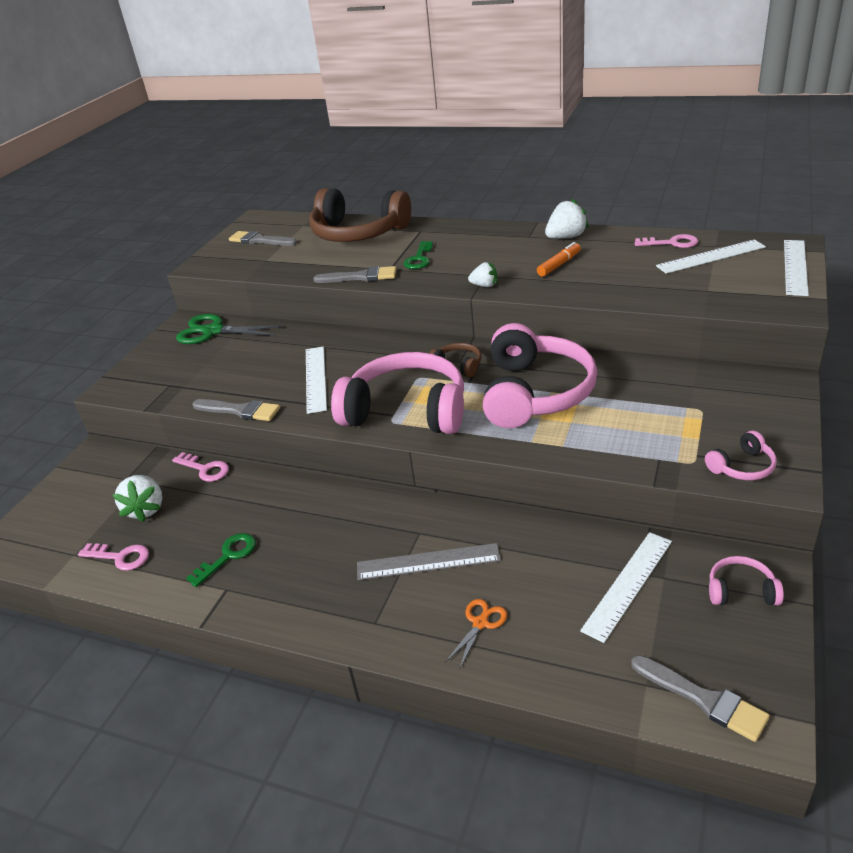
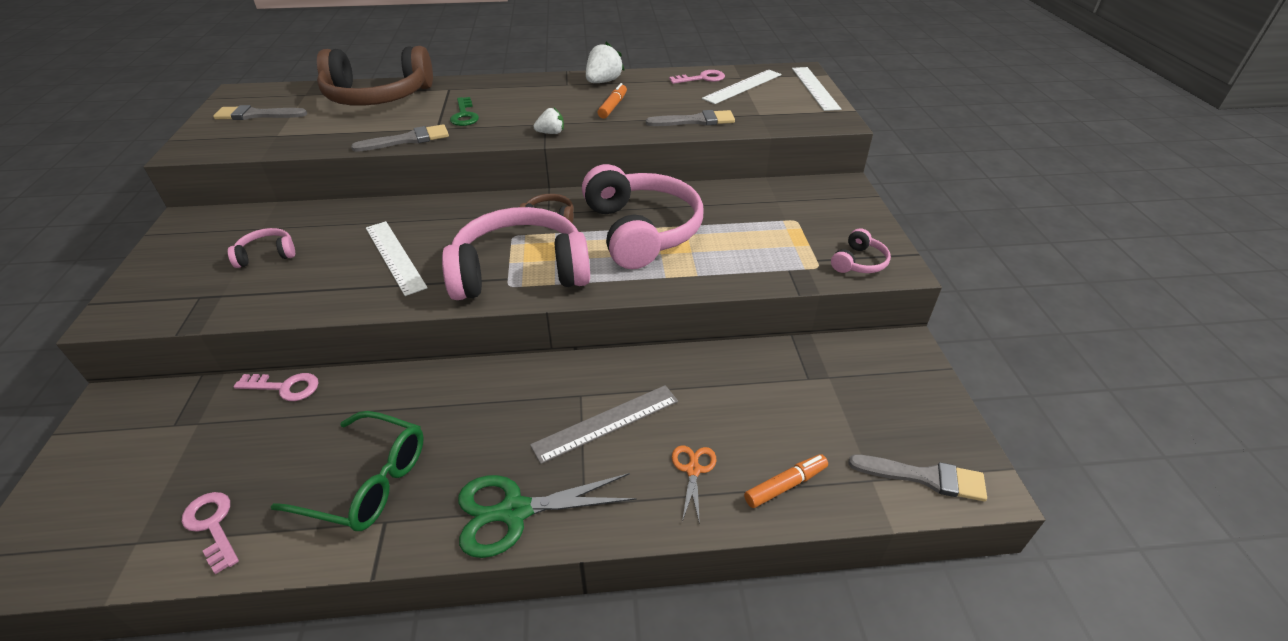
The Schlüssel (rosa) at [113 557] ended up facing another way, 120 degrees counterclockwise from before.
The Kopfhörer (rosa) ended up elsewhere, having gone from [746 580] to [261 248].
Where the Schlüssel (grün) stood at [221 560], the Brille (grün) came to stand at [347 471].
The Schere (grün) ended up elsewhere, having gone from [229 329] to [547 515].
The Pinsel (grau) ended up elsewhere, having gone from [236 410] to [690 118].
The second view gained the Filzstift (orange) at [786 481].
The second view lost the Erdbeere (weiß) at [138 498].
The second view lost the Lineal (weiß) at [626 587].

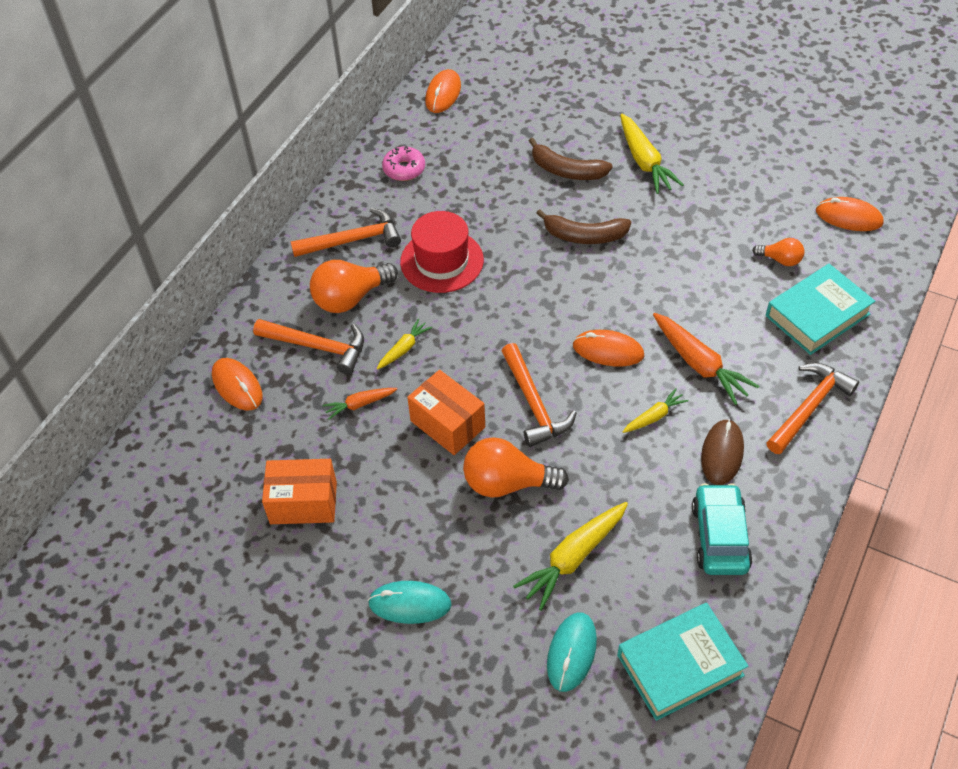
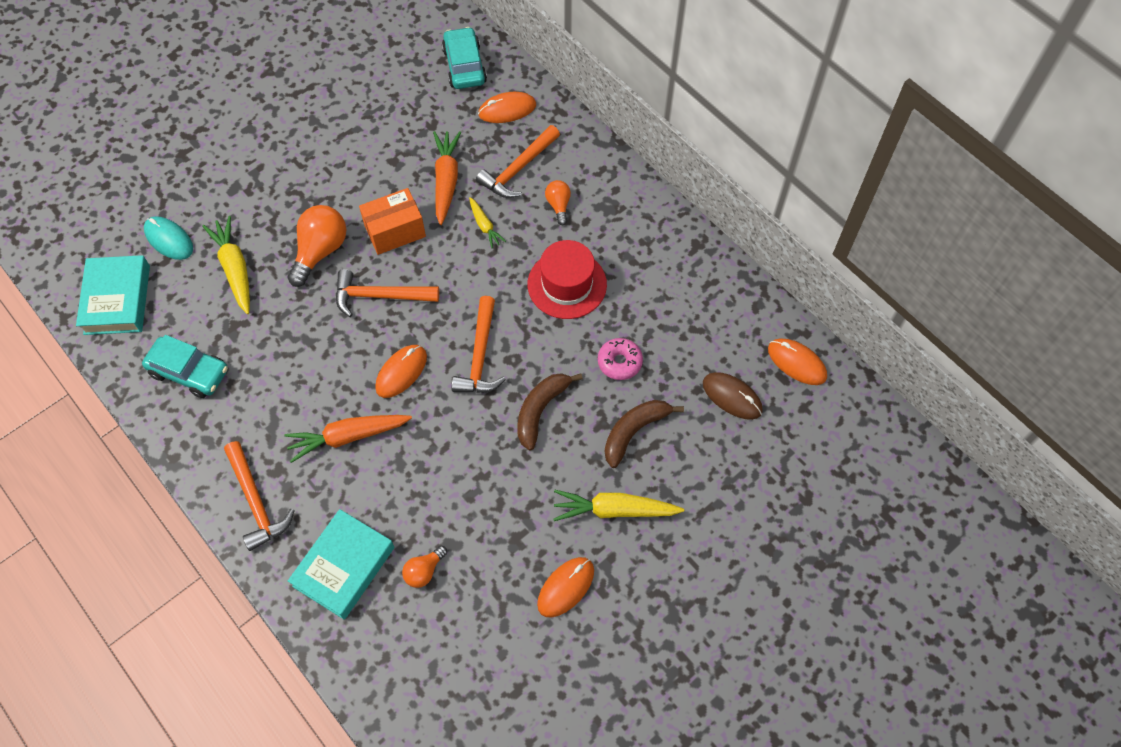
The Buch (türkis) at [820 309] ended up facing another way, 45 degrees clockwise from before.
The size of the Karotte (orange) at [360 404] changed by a factor of 1.78.
The second view gained the Auto (türkis) at [464 58].
The Hammer (orange) ended up elsewhere, having gone from [346 232] to [478 344].
The Computermaus (orange) ended up elsewhere, having gone from [850 214] to [565 587].
The size of the Glühbirne (orange) at [354 286] changed by a factor of 0.55.
The Donut (rosa) ended up elsewhere, having gone from [403 163] to [620 359].
The Computermaus (braun) ended up elsewhere, having gone from [722 452] to [733 396].
The second view lost the Schachtel (orange) at [299 491].
The second view lost the Computermaus (türkis) at [410 602].
The second view lost the Karotte (gelb) at [656 410].

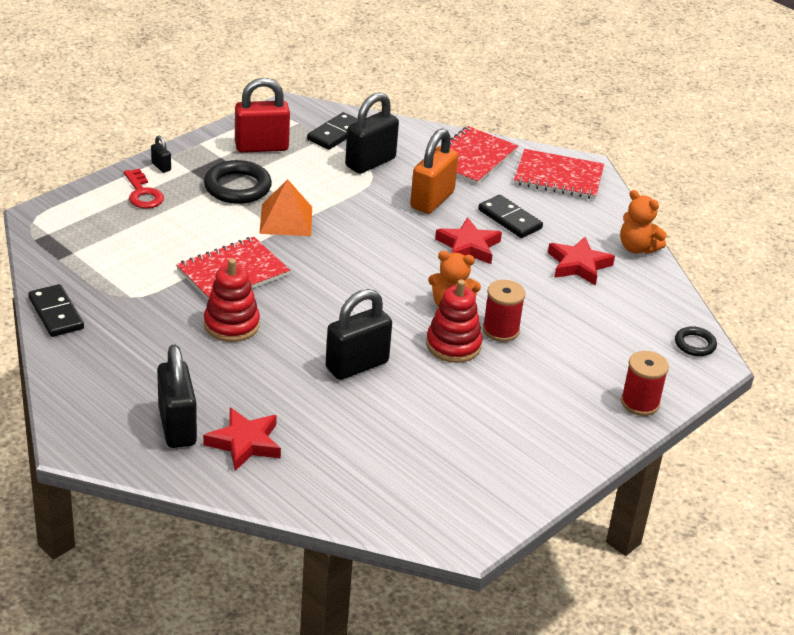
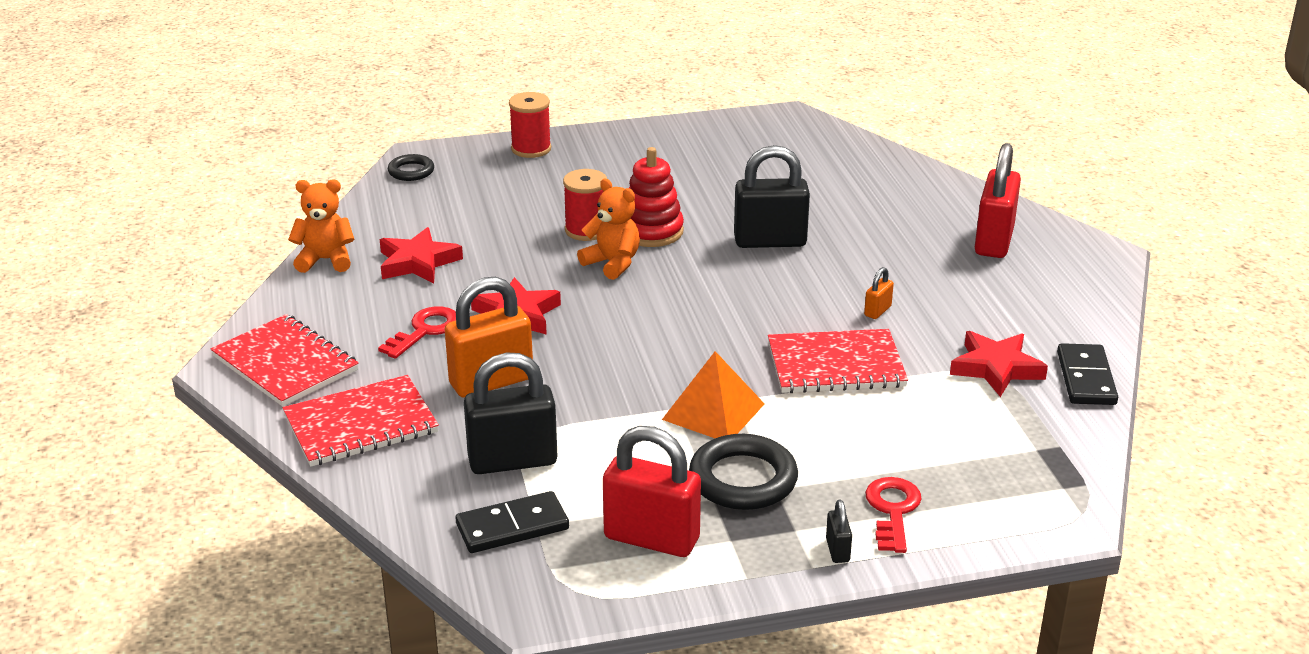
The Teddybär (orange) at [643 222] ended up facing another way, 75 degrees counterclockwise from before.
Where the Dominostein (schwarz) stood at [510 216], the Schlüssel (rot) came to stand at [417 332].
Where the Stapelspielzeug (rot) stood at [232 300], the Vorhängeschloss (orange) came to stand at [879 293].
The Stern (rot) ended up elsewhere, having gone from [242 439] to [999 364].
What was the Vorhängeschloss (schwarz) at [177 396] turned into the Vorhängeschloss (rot) at [998 200].

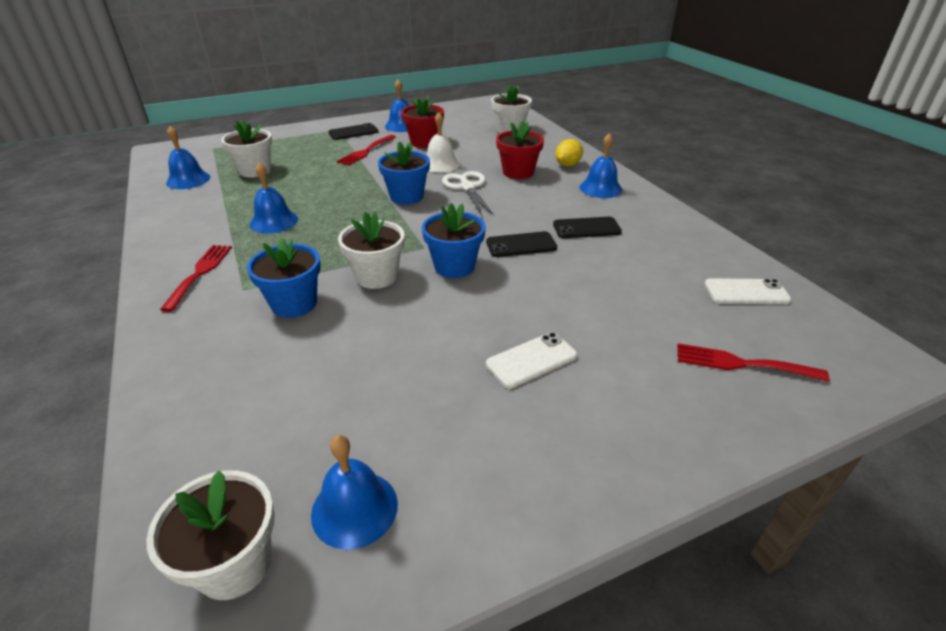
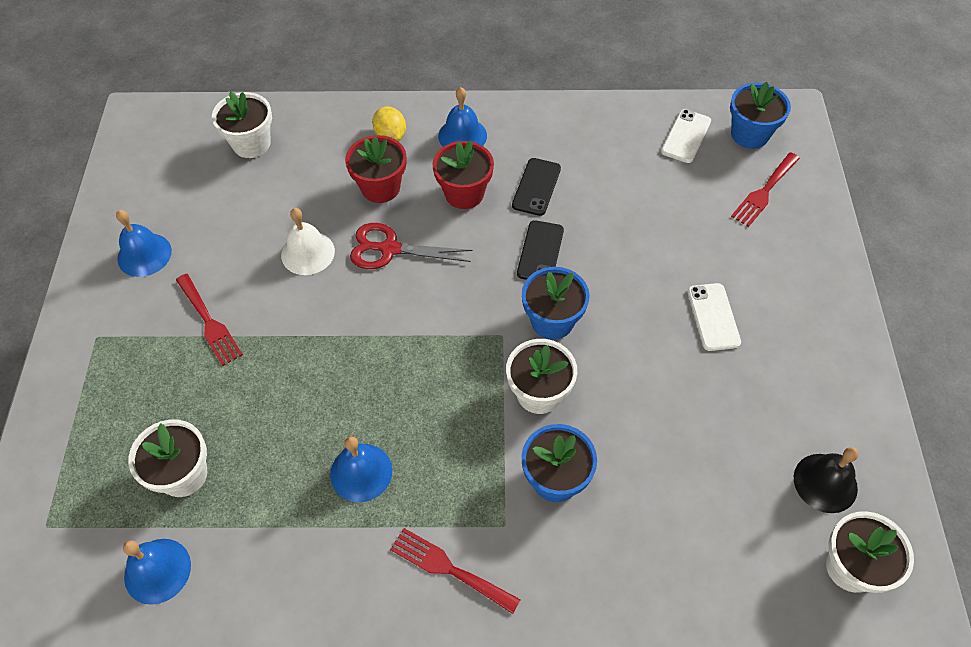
What was the Schere (weiß) at [468 193] turned into the Schere (rot) at [411 246].
The Blumentopf (rot) ended up elsewhere, having gone from [422 121] to [463 175].
The Blumentopf (blau) ended up elsewhere, having gone from [404 172] to [760 115].
What was the Glocke (blau) at [354 492] turned into the Glocke (schwarz) at [826 480].
The second view lost the Handy (schwarz) at [353 131].

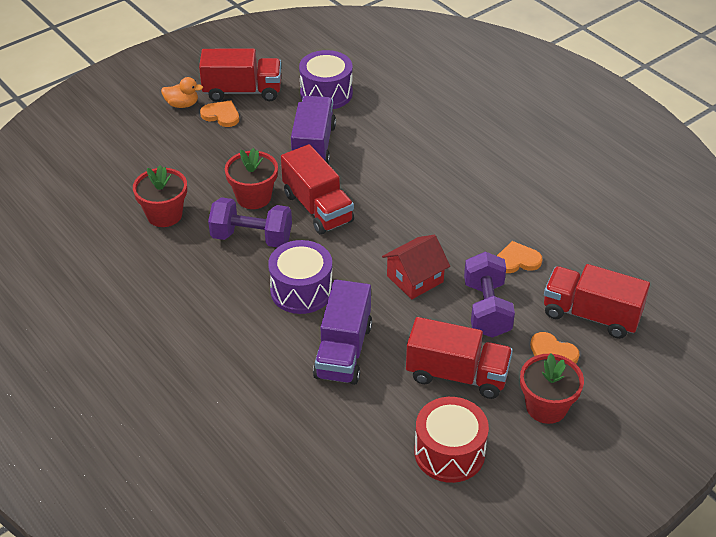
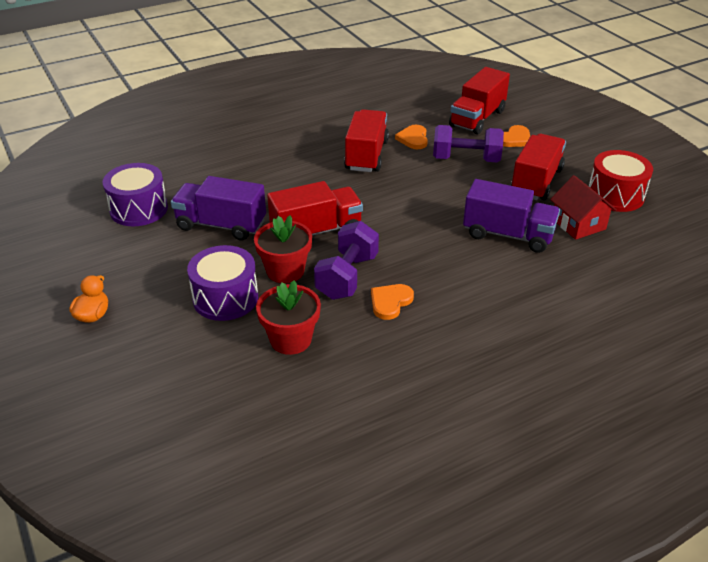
The Trommel (lila) ended up elsewhere, having gone from [300 277] to [222 283].
The Lastwagen (rot) ended up elsewhere, having gone from [240 75] to [366 140].
The Herz (orange) ended up elsewhere, having gone from [219 113] to [392 302].
The Haus (rot) ended up elsewhere, having gone from [416 267] to [583 207].
The second view lost the Blumentopf (rot) at [552 389].

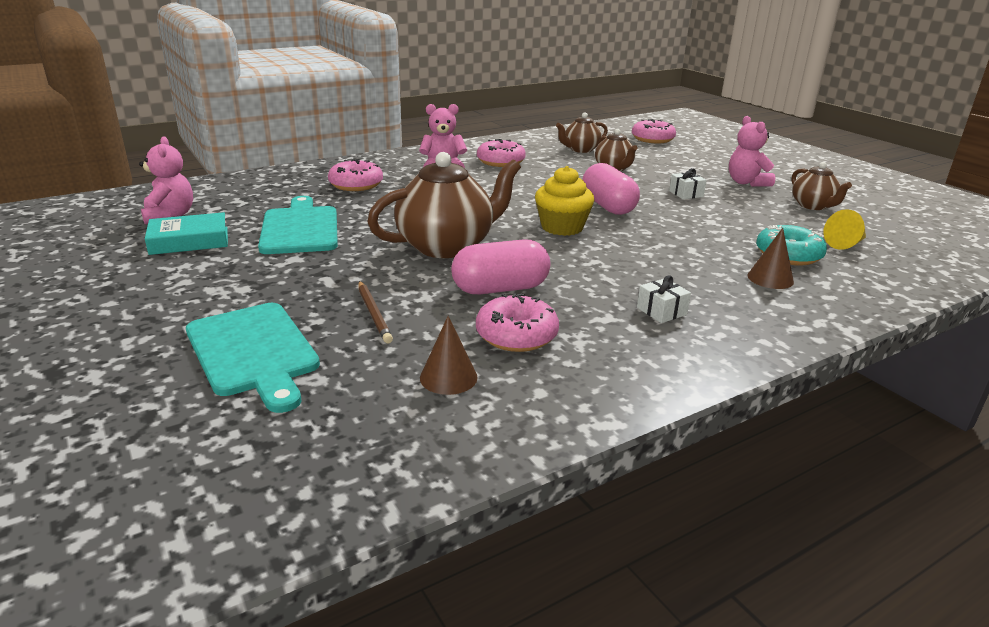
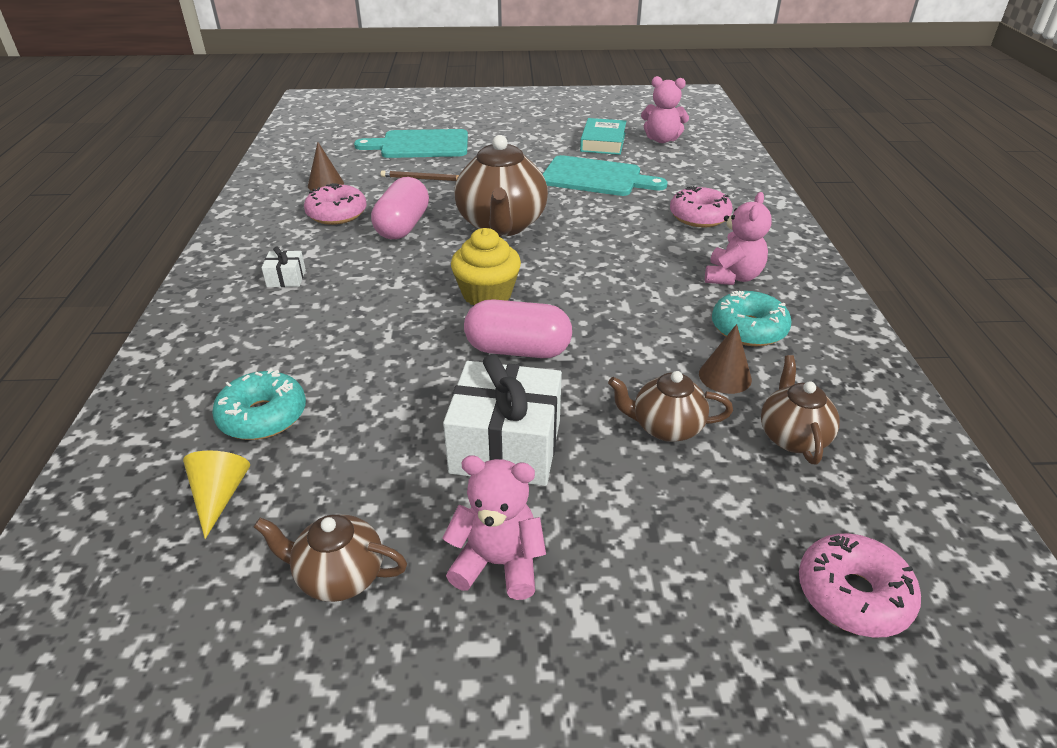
The size of the Geschenk (weiß) at [688 183] changed by a factor of 2.24.
The Kegel (braun) ended up elsewhere, having gone from [770 258] to [725 359].
What was the Donut (rosa) at [501 153] turned into the Donut (türkis) at [752 318].

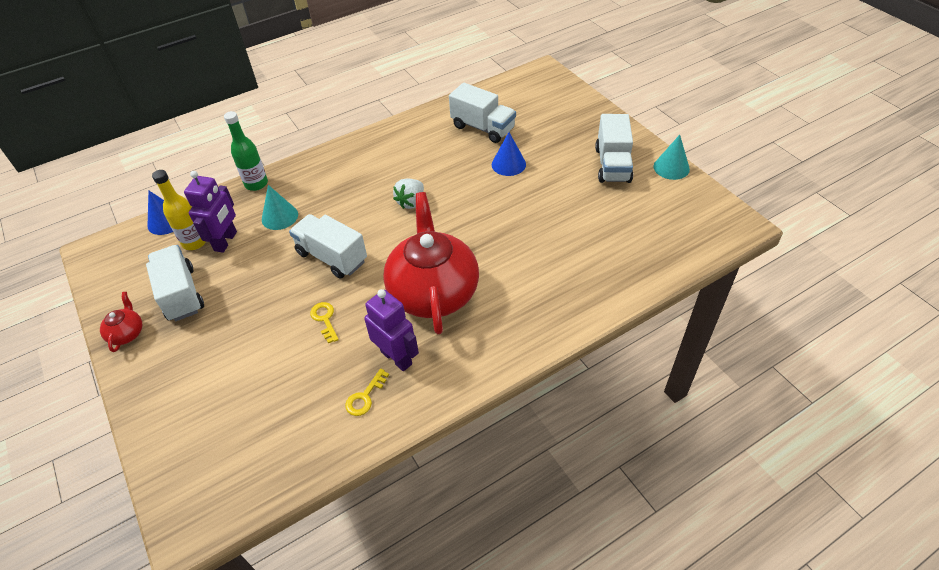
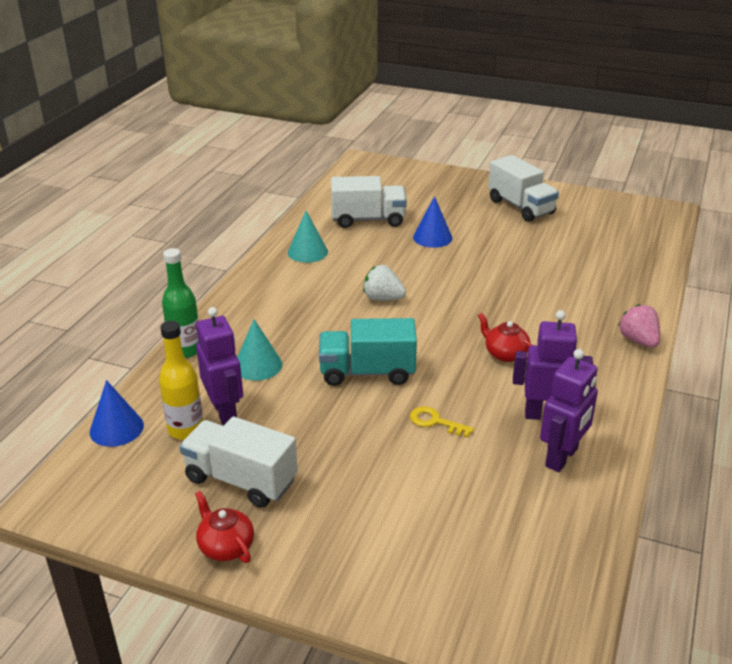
The Kegel (türkis) ended up elsewhere, having gone from [672 157] to [308 237].
What was the Lastwagen (weiß) at [328 246] turned into the Lastwagen (türkis) at [368 352].
The Erdbeere (weiß) at [408 193] ended up facing another way, 120 degrees clockwise from before.
The size of the Teekanne (rot) at [431 263] changed by a factor of 0.41.
Where the Schlüssel (gelb) stood at [367 392], the Roboter (lila) came to stand at [569 410].
The second view gained the Erdbeere (rosa) at [639 326].

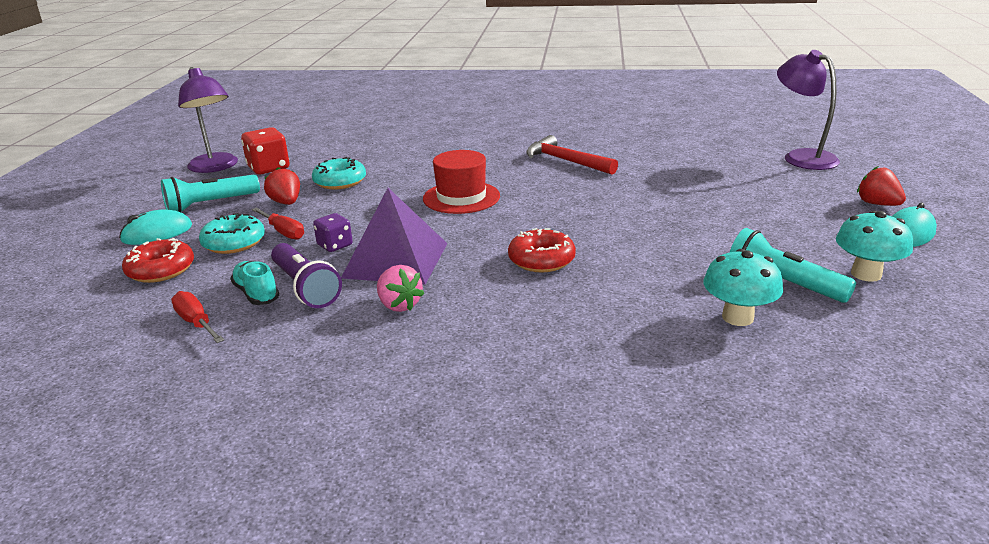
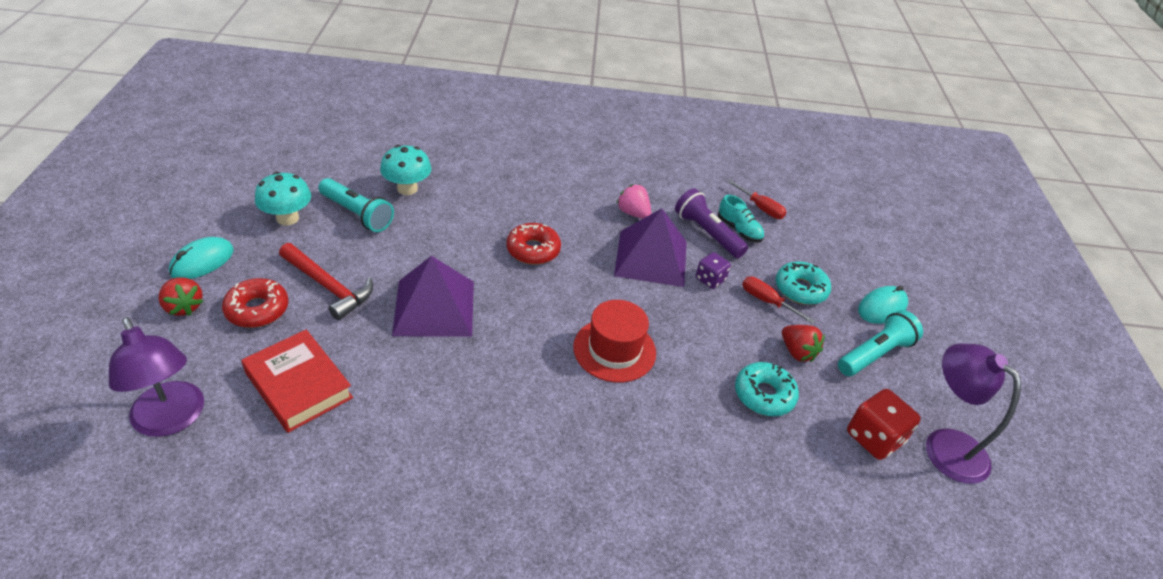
The Donut (rot) ended up elsewhere, having gone from [158 260] to [255 303].
The second view gained the Buch (rot) at [297 381].
The Hammer (rot) ended up elsewhere, having gone from [572 155] to [326 281].
The second view gained the Pyramide (lila) at [433 296].

